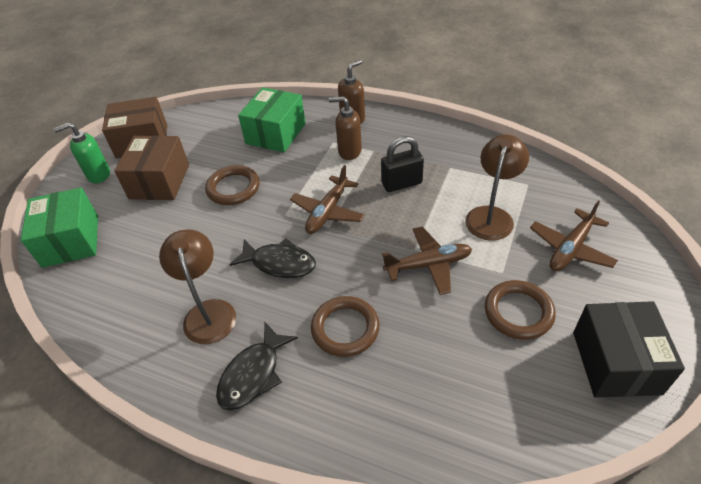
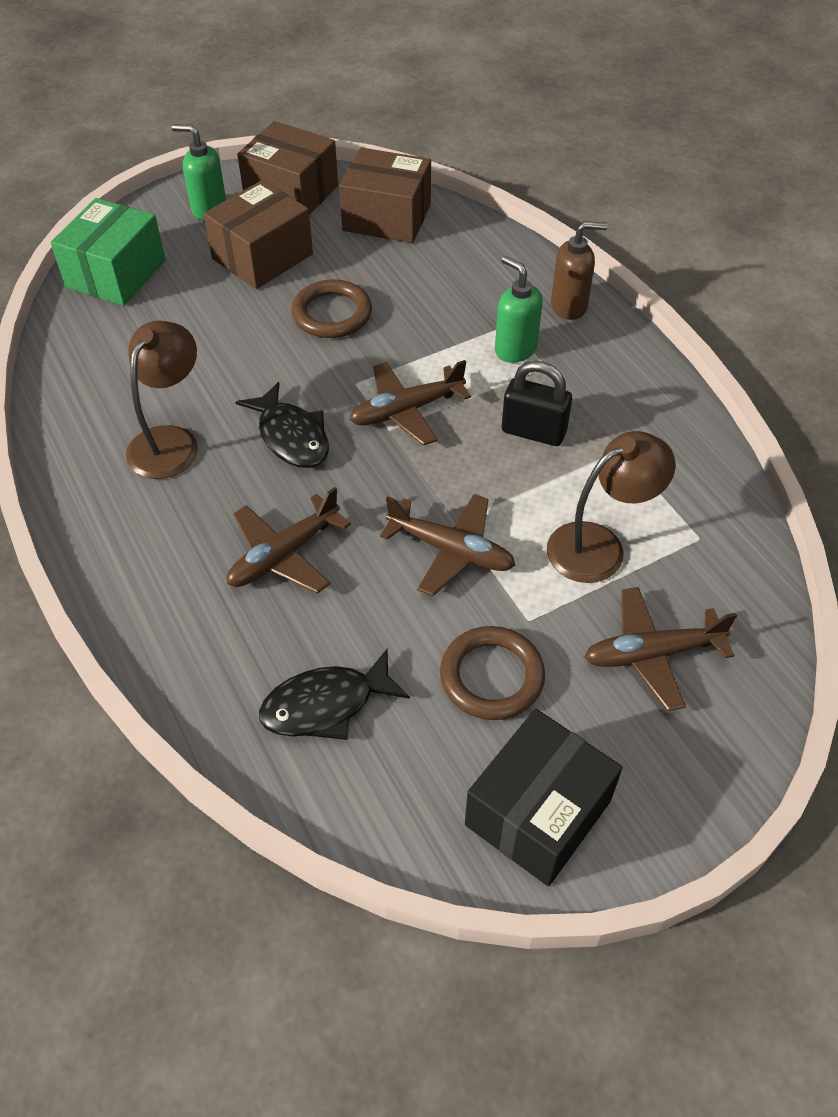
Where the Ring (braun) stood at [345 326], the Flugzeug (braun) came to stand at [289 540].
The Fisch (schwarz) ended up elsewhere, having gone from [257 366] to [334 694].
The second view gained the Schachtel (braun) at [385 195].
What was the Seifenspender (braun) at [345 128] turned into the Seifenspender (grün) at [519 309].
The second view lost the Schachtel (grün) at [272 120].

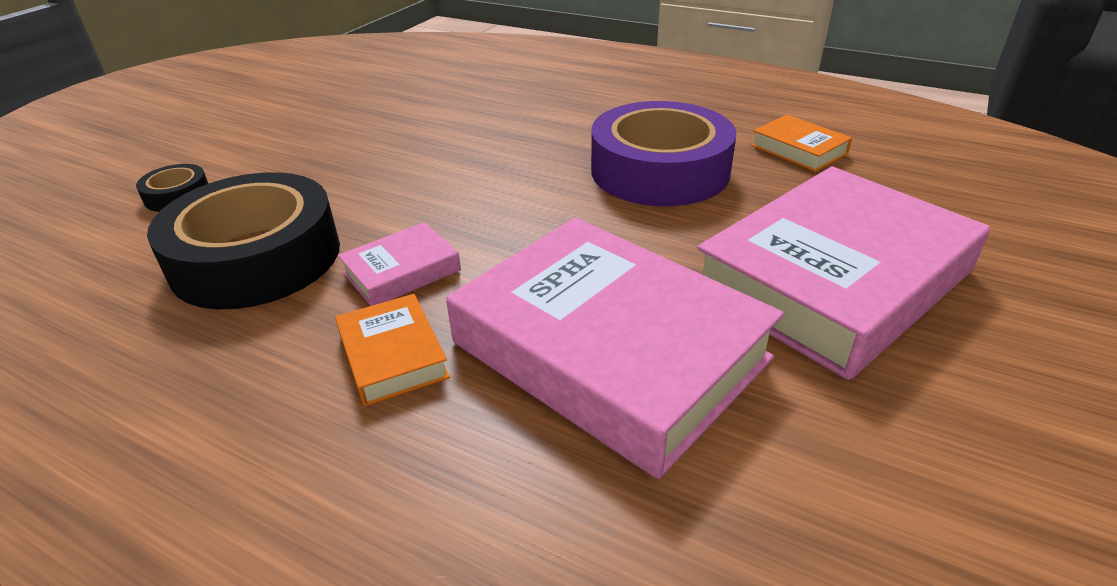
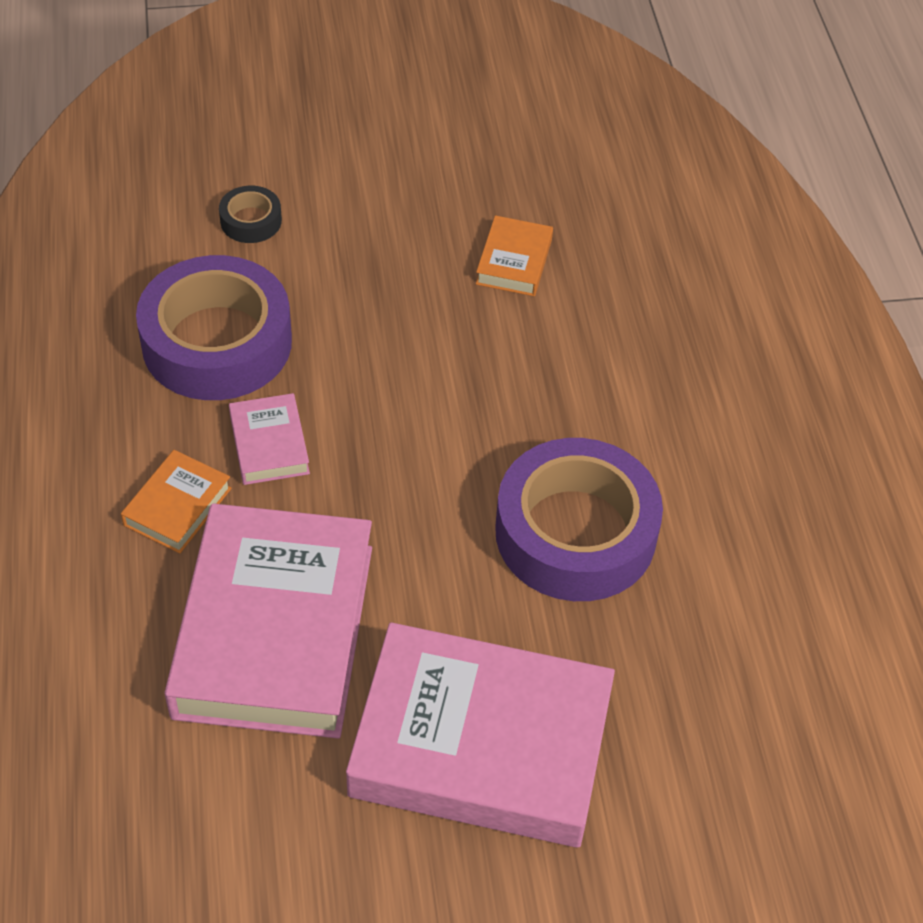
What was the Klebeband (schwarz) at [243 240] turned into the Klebeband (lila) at [214 327].
The Buch (rosa) at [399 264] ended up facing another way, 60 degrees clockwise from before.
The Buch (orange) ended up elsewhere, having gone from [801 143] to [514 255].

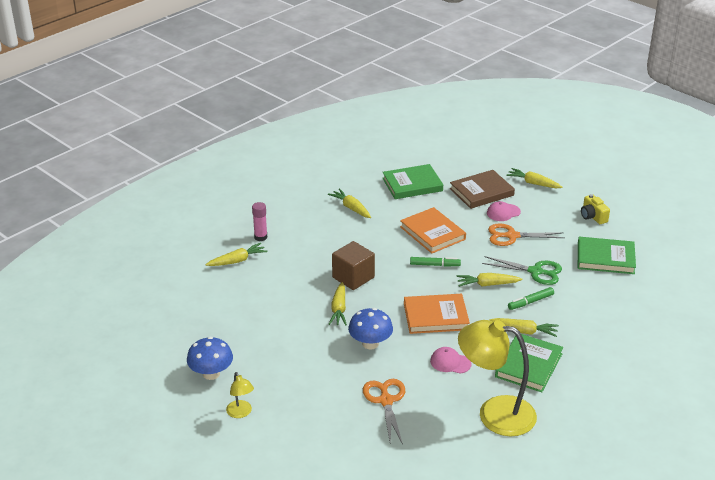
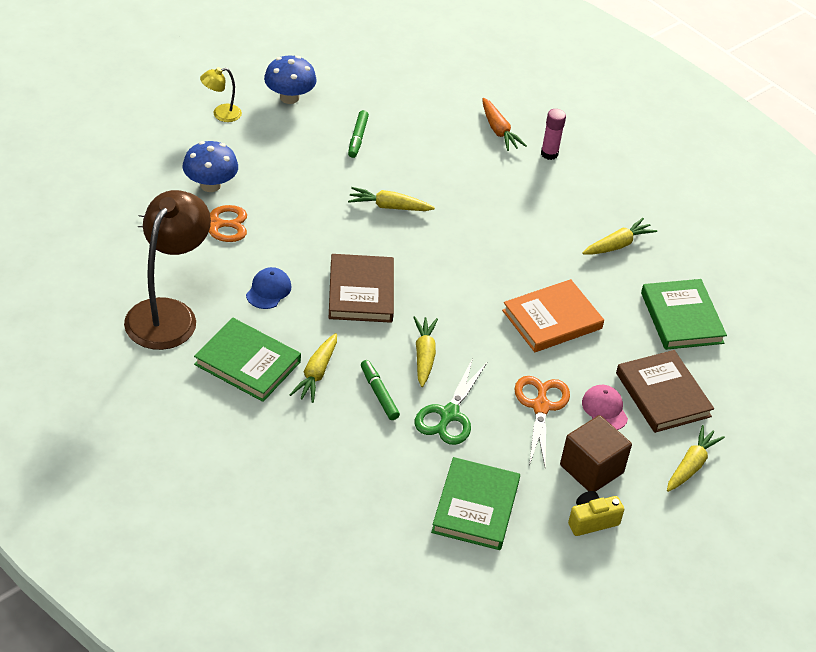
What was the Lampe (gelb) at [497 378] turned into the Lampe (braun) at [167 270].
The Pilz (blau) ended up elsewhere, having gone from [370 329] to [210 166].
What was the Kappe (rosa) at [451 360] turned into the Kappe (blau) at [268 288].
What was the Buch (orange) at [437 314] turned into the Buch (braun) at [361 288].
The Filzstift (grün) ended up elsewhere, having gone from [435 262] to [358 134].
What was the Karotte (gelb) at [237 254] turned into the Karotte (orange) at [504 124].
The Kubus (braun) ended up elsewhere, having gone from [353 265] to [596 453].

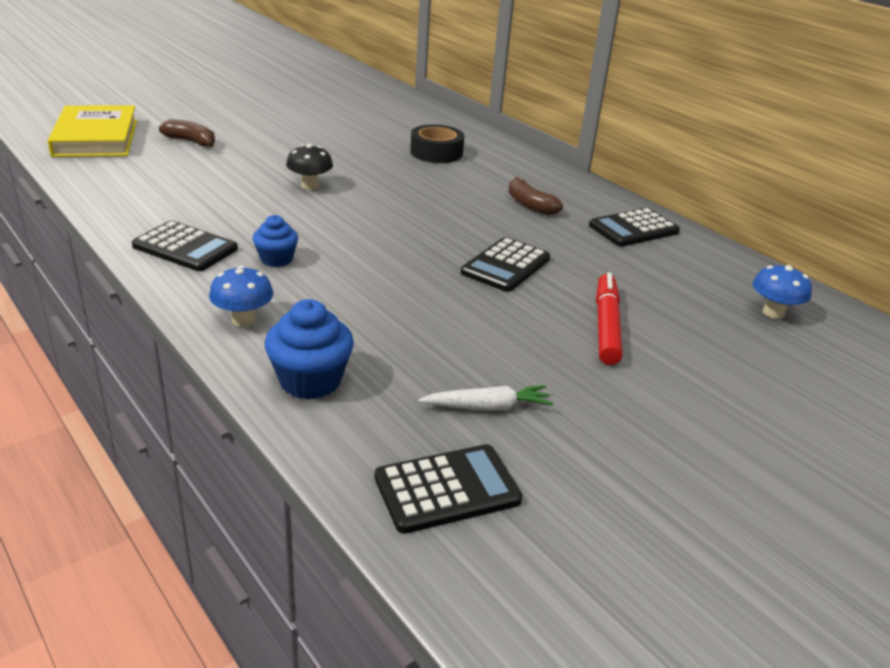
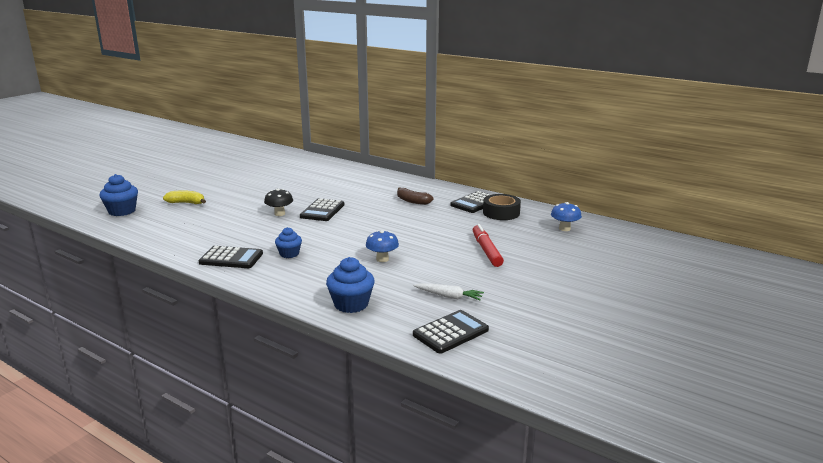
Where the Buch (gelb) stood at [92 131], the Muffin (blau) came to stand at [119 195].
What was the Banane (braun) at [187 133] turned into the Banane (gelb) at [184 197].
The Taschenrechner (schwarz) ended up elsewhere, having gone from [505 264] to [322 209].
The Pilz (blau) ended up elsewhere, having gone from [241 296] to [382 246].
The Karotte (weiß) at [486 398] ended up facing another way, 45 degrees clockwise from before.
The Klebeband (schwarz) ended up elsewhere, having gone from [437 143] to [502 207].

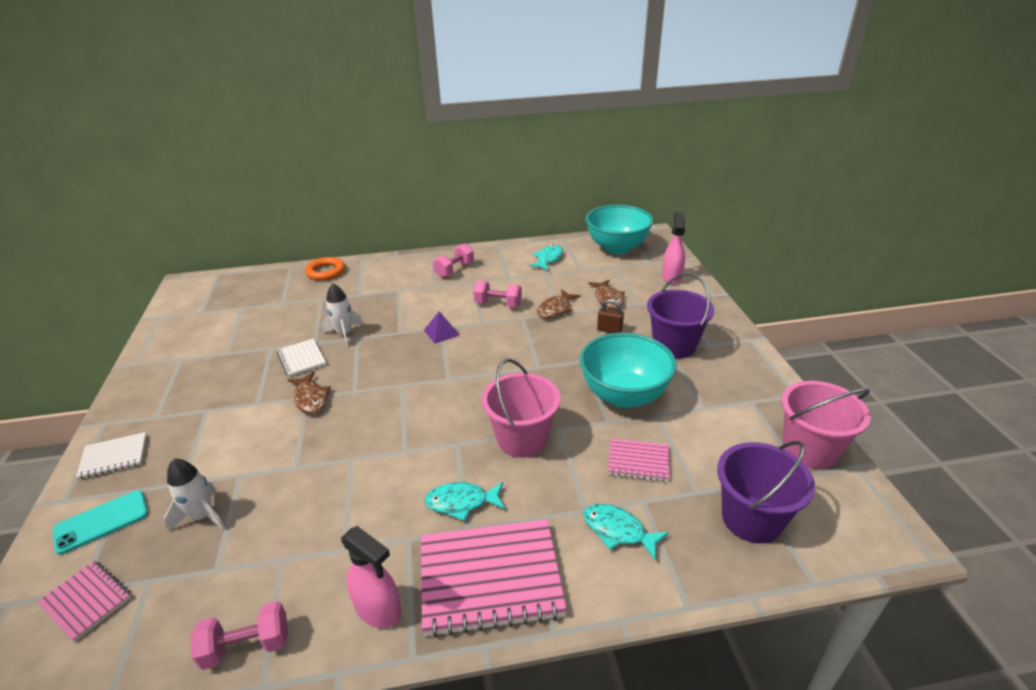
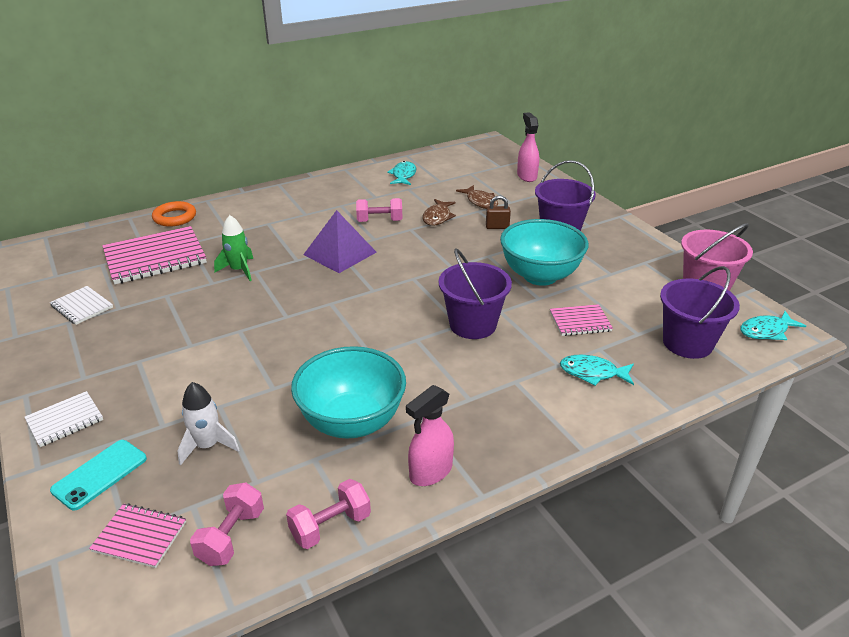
The Notizbuch (weiß) ended up elsewhere, having gone from [301 358] to [81 305].
The Notizbuch (rosa) ended up elsewhere, having gone from [494 578] to [154 255].
The Hantel (rosa) ended up elsewhere, having gone from [453 260] to [227 524].
What was the Rakete (weiß) at [342 315] turned into the Rakete (grün) at [233 248].
The Schüssel (türkis) ended up elsewhere, having gone from [620 229] to [348 392].
The size of the Pyramide (lila) at [442 327] changed by a factor of 1.85.
The Sprühflasche (rosa) at [371 577] ended up facing another way, 120 degrees clockwise from before.
What was the Eimer (rosa) at [521 408] turned into the Eimer (lila) at [475 293].
The Fisch (türkis) ended up elsewhere, having gone from [464 501] to [773 325].
The second view lost the Fisch (braun) at [309 393].

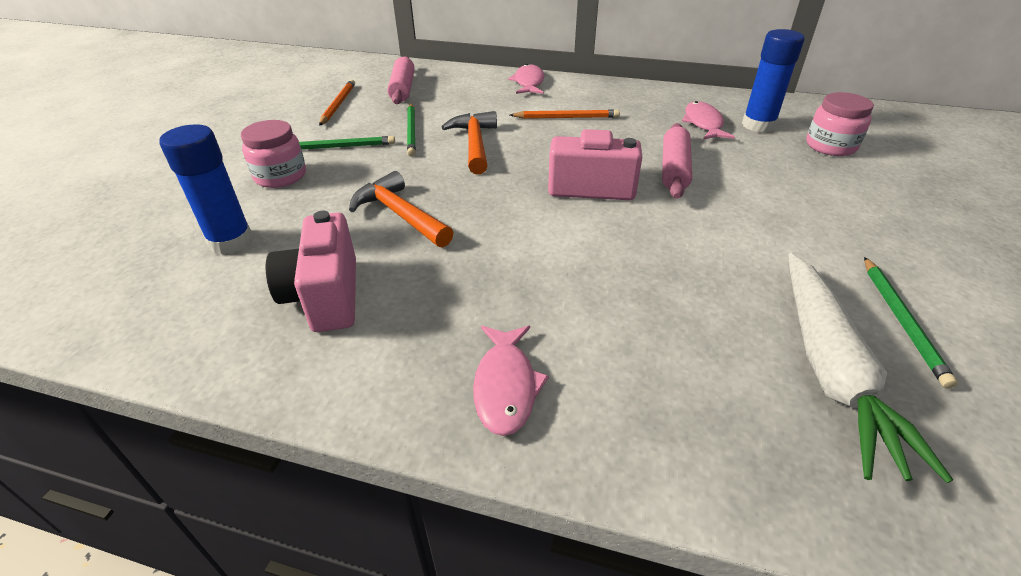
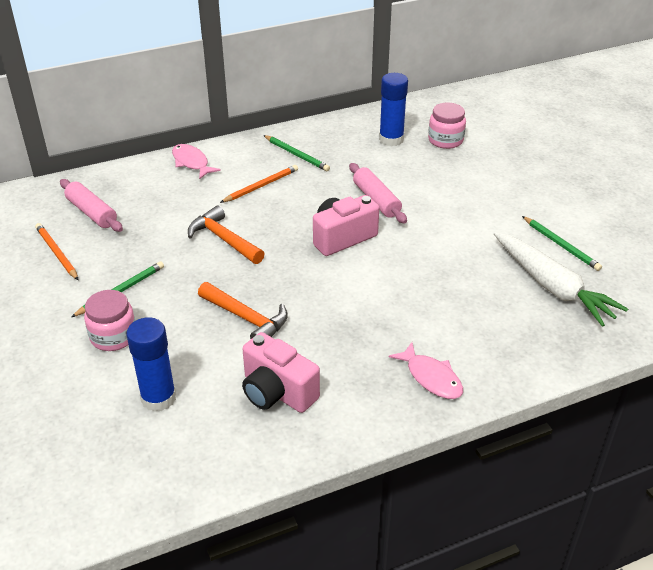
The Hammer (orange) at [401 209] ended up facing another way, 150 degrees counterclockwise from before.
The Bleistift (grün) ended up elsewhere, having gone from [411 130] to [296 153].
The second view lost the Fisch (rosa) at [708 120].

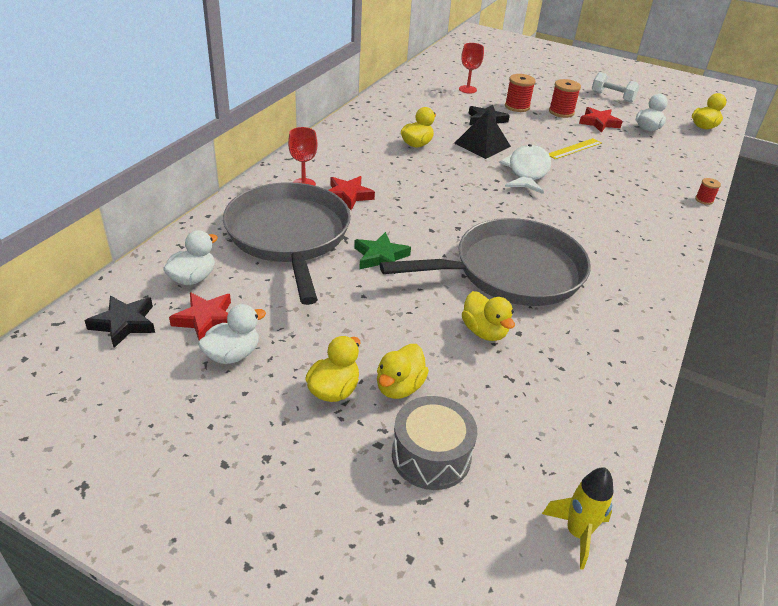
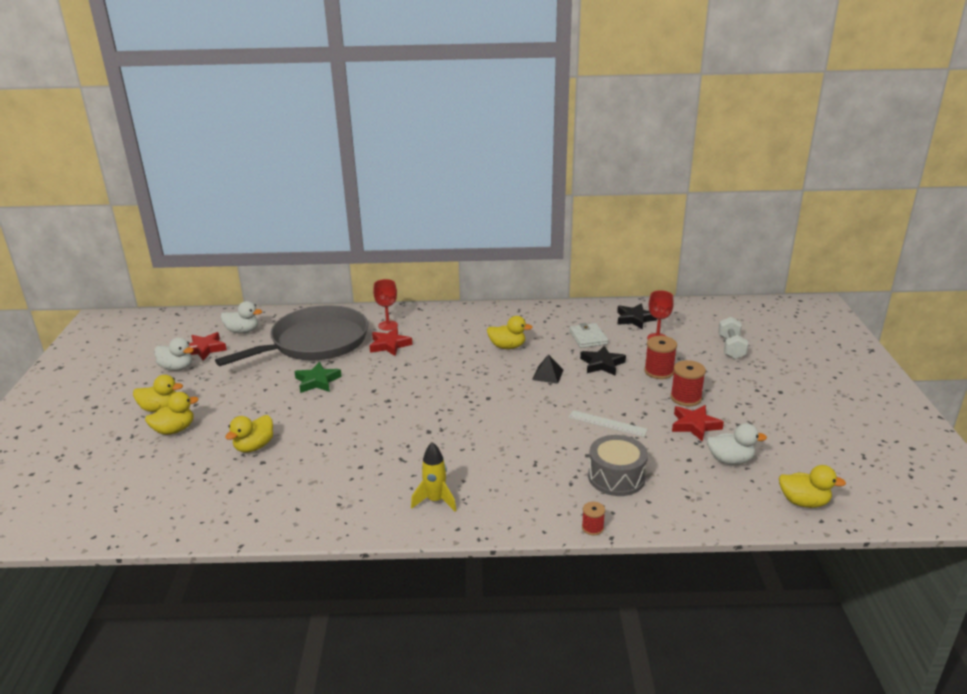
The Ente (gelb) at [403 371] ended up facing another way, 150 degrees clockwise from before.
The Rakete (gelb) ended up elsewhere, having gone from [577 519] to [434 477].
The size of the Pyramide (schwarz) at [482 134] changed by a factor of 0.62.
The second view gained the Geldbörse (weiß) at [588 335].
What was the Lineal (gelb) at [574 148] turned into the Lineal (weiß) at [608 423].
The Trommel (grau) ended up elsewhere, having gone from [434 443] to [618 465].
The Stern (schwarz) ended up elsewhere, having gone from [119 322] to [637 316].
The Hantel (weiß) ended up elsewhere, having gone from [616 87] to [733 338].
The second view lost the Pfanne (grau) at [485 262].
The second view lost the Fisch (weiß) at [525 169].

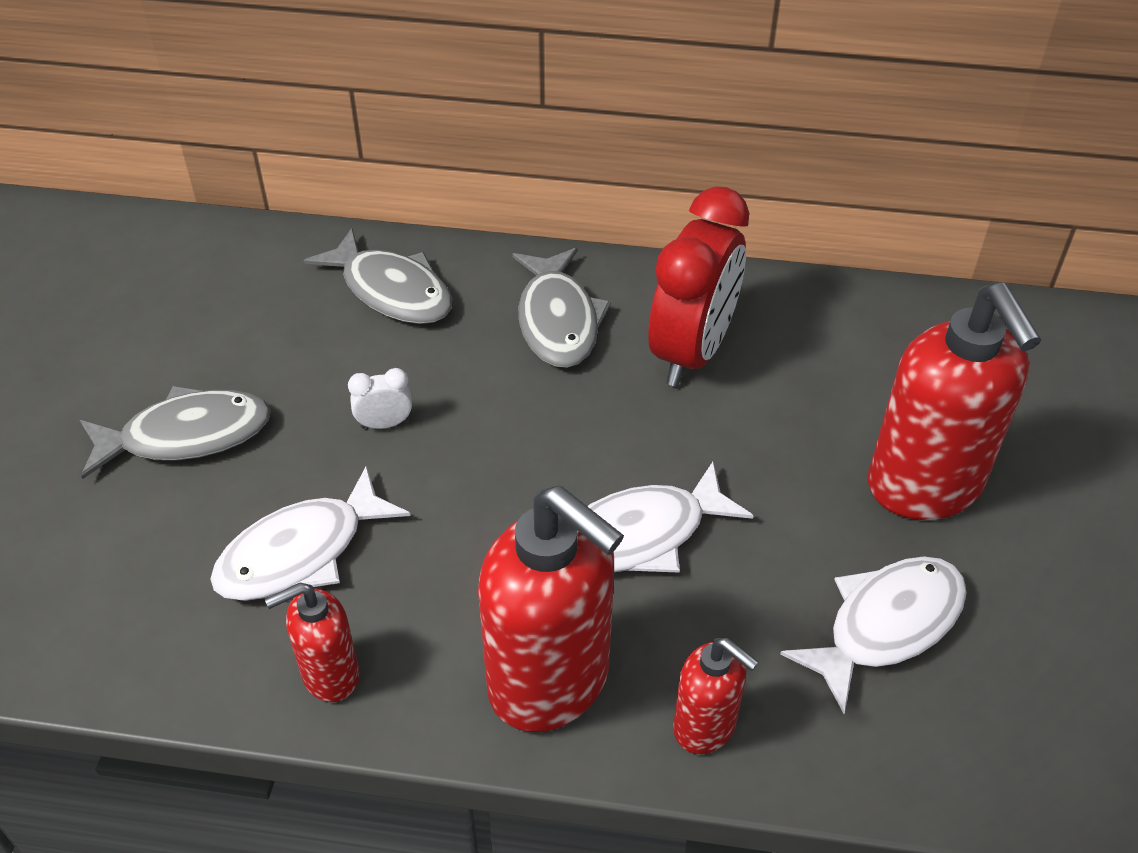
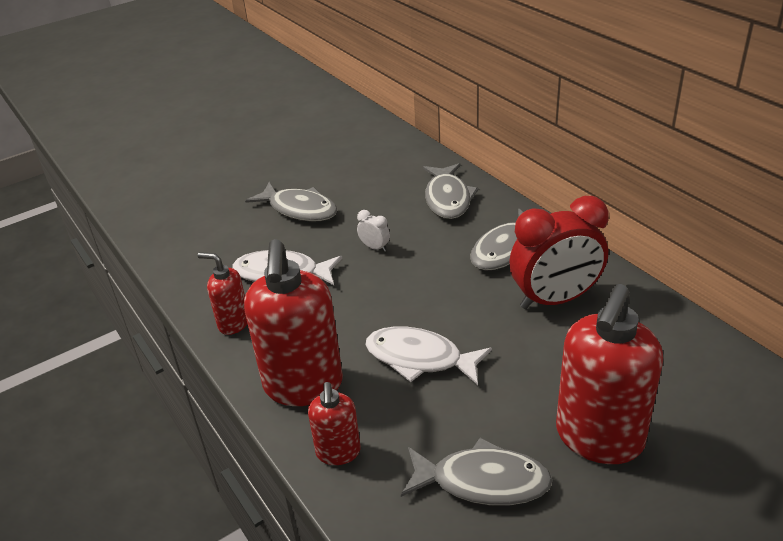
What was the Fisch (weiß) at [873 635] turned into the Fisch (grau) at [477 472].

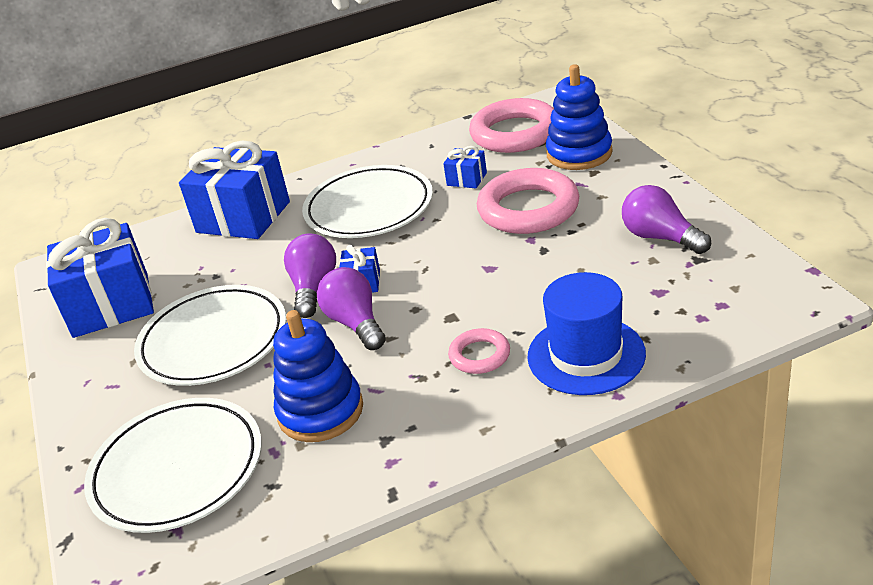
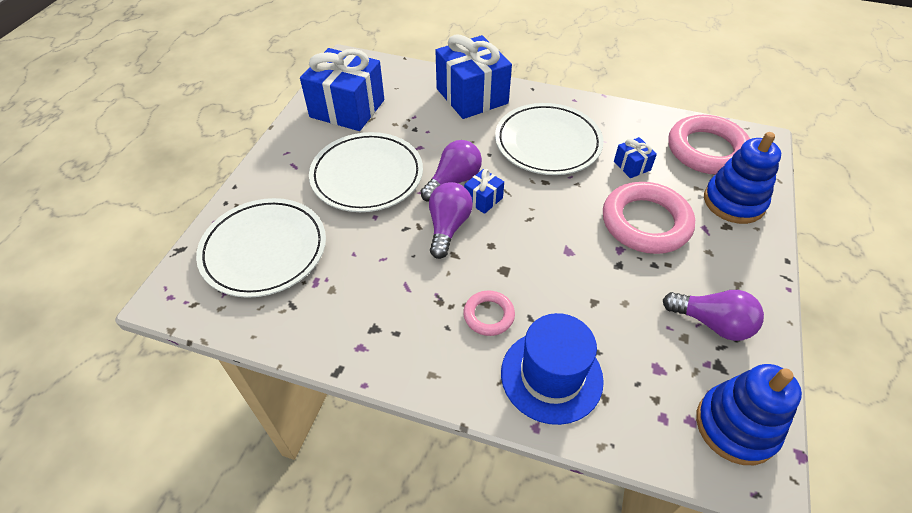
The Glühbirne (lila) at [666 219] ended up facing another way, 120 degrees clockwise from before.
The Stapelspielzeug (blau) ended up elsewhere, having gone from [318 376] to [749 414].

